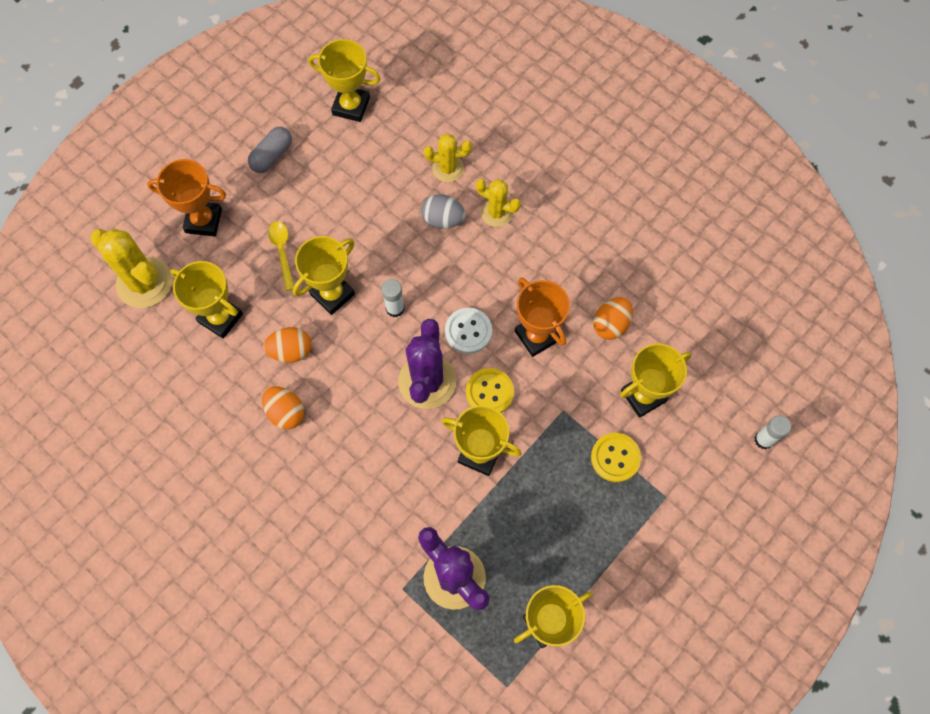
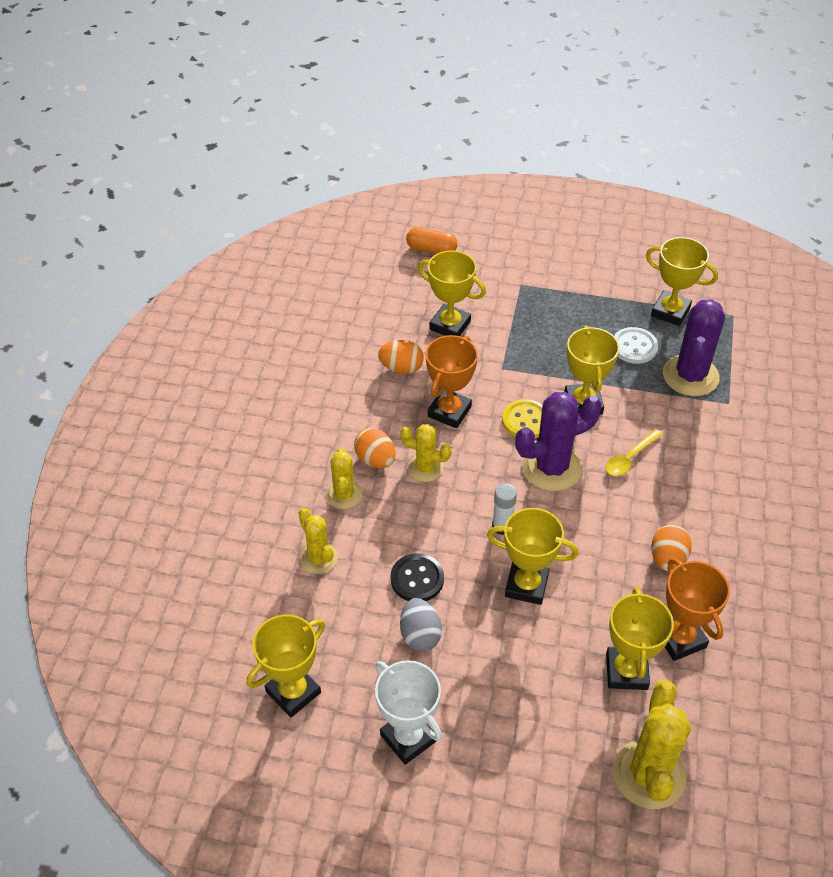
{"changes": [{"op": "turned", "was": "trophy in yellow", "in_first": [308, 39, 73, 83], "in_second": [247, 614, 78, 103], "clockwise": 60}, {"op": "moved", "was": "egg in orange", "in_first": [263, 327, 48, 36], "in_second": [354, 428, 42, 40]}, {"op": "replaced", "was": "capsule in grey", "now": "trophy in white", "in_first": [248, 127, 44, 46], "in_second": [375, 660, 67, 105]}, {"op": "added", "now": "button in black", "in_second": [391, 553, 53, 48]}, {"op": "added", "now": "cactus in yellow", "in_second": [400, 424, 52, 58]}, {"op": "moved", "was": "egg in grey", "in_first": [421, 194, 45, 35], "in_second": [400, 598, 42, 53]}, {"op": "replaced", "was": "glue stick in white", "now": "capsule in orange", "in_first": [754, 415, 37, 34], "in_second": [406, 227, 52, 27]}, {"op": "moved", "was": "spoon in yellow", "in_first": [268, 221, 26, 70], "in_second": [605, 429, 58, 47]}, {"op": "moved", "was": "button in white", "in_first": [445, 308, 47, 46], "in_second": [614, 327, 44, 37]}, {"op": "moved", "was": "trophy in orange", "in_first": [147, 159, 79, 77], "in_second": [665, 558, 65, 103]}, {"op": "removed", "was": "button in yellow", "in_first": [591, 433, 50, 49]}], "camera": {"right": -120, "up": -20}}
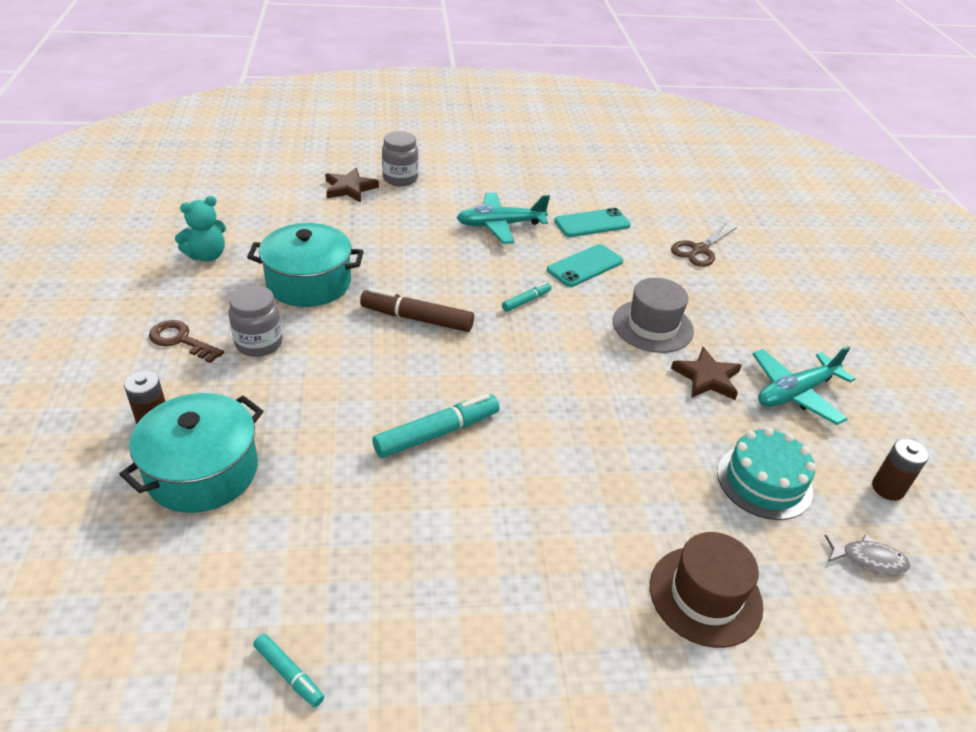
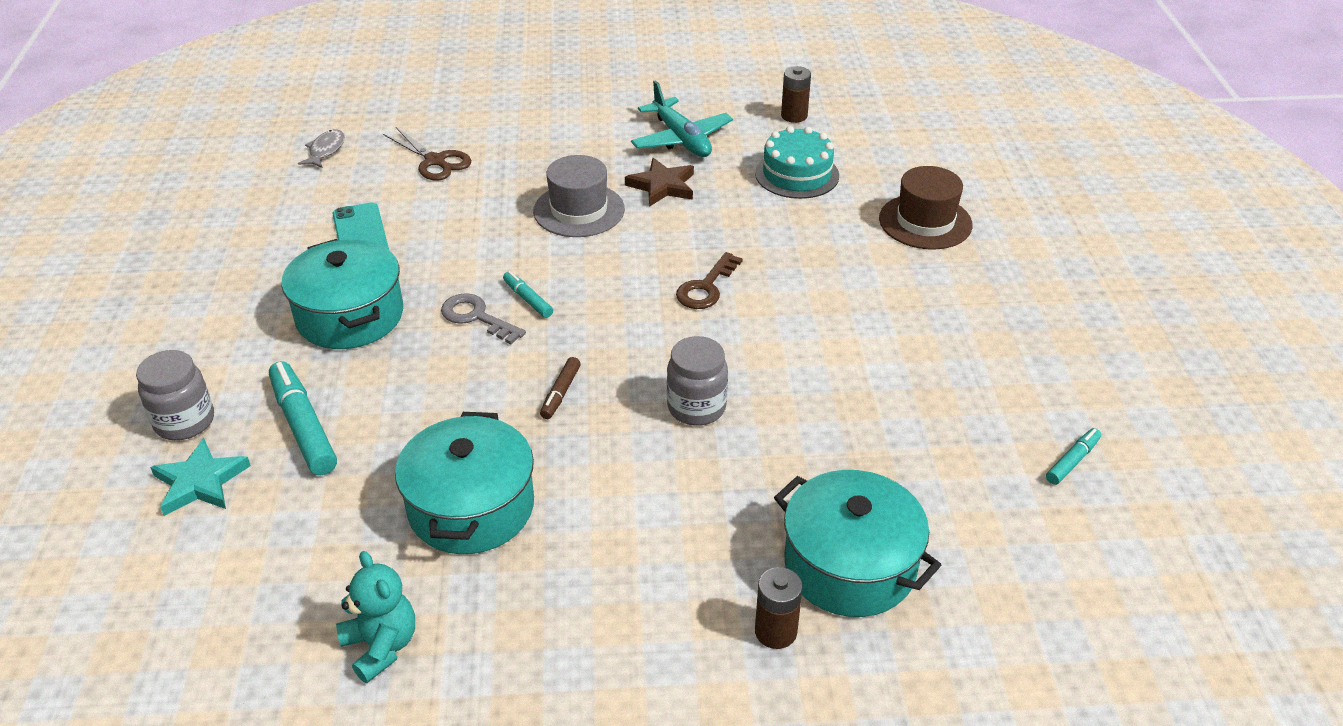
{"changes": [{"op": "recoloured", "was": "star in brown", "now": "star in turquoise", "in_first": [325, 168, 54, 34], "in_second": [150, 438, 101, 78]}, {"op": "moved", "was": "marker in turquoise", "in_first": [373, 394, 127, 64], "in_second": [269, 361, 68, 114]}, {"op": "replaced", "was": "plane in turquoise", "now": "pot in turquoise", "in_first": [457, 192, 93, 52], "in_second": [281, 239, 122, 110]}, {"op": "moved", "was": "fish in grey", "in_first": [825, 535, 86, 40], "in_second": [298, 130, 47, 38]}, {"op": "added", "now": "key in grey", "in_second": [441, 293, 85, 51]}, {"op": "resized", "was": "marker in brown", "in_first": [360, 288, 114, 44], "in_second": [540, 357, 41, 62], "ratio": 0.54}, {"op": "moved", "was": "jar in grey", "in_first": [229, 285, 54, 72], "in_second": [667, 336, 61, 90]}, {"op": "moved", "was": "key in brown", "in_first": [149, 320, 75, 43], "in_second": [676, 252, 67, 57]}, {"op": "removed", "was": "phone in turquoise", "in_first": [547, 244, 76, 43]}], "camera": {"right": -85, "up": 0}}
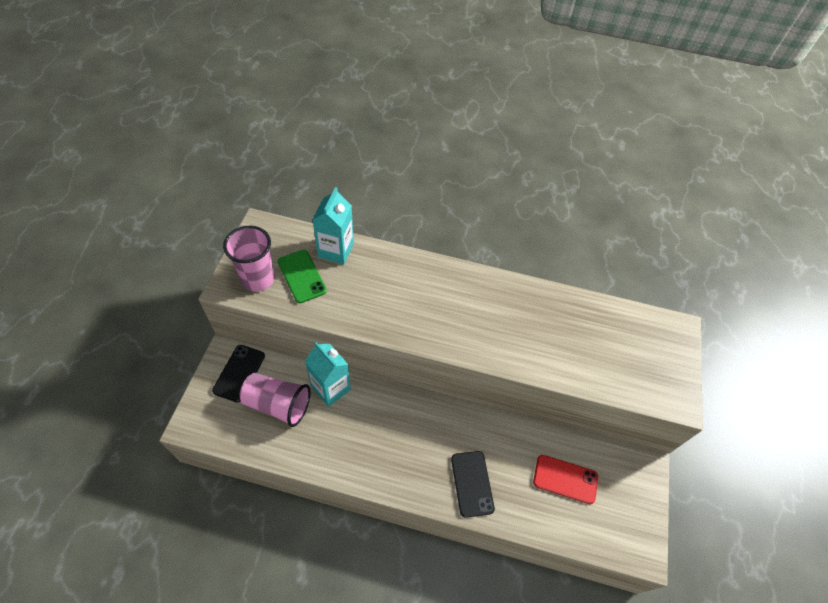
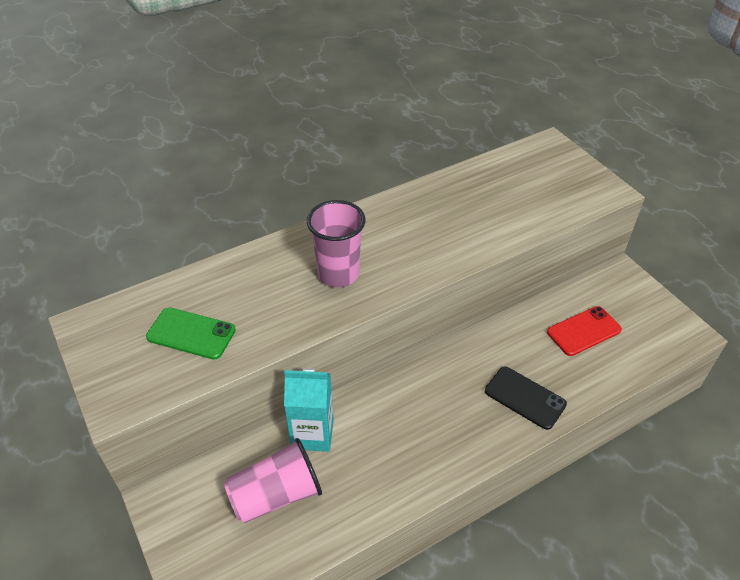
{"changes": [{"op": "moved", "was": "cup in pink", "in_first": [223, 225, 52, 67], "in_second": [307, 200, 58, 87]}, {"op": "removed", "was": "phone in black", "in_first": [212, 345, 53, 57]}, {"op": "removed", "was": "carton in turquoise", "in_first": [312, 187, 42, 77]}], "camera": {"right": -40, "up": -10}}
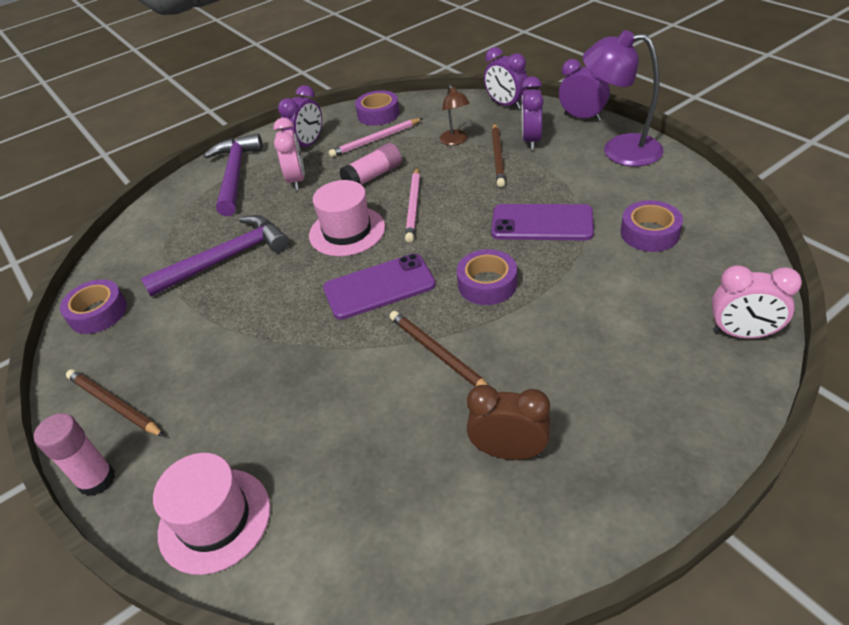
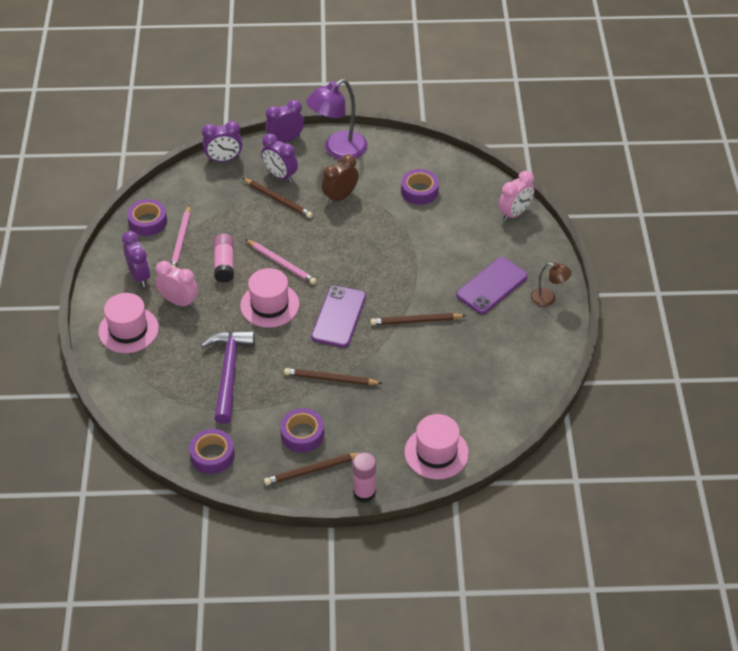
{"changes": [{"op": "replaced", "was": "hammer in purple", "now": "hat in pink", "in_first": [204, 133, 59, 83], "in_second": [98, 293, 61, 60]}, {"op": "moved", "was": "tape in purple", "in_first": [457, 249, 60, 56], "in_second": [280, 408, 44, 45]}, {"op": "added", "now": "pencil in brown", "in_second": [284, 368, 99, 17]}, {"op": "moved", "was": "clock in brown", "in_first": [467, 385, 84, 75], "in_second": [322, 154, 37, 51]}, {"op": "moved", "was": "phone in purple", "in_first": [491, 204, 103, 37], "in_second": [456, 257, 72, 57]}, {"op": "moved", "was": "lamp in brown", "in_first": [440, 85, 30, 61], "in_second": [531, 263, 41, 43]}], "camera": {"right": -60, "up": 5}}
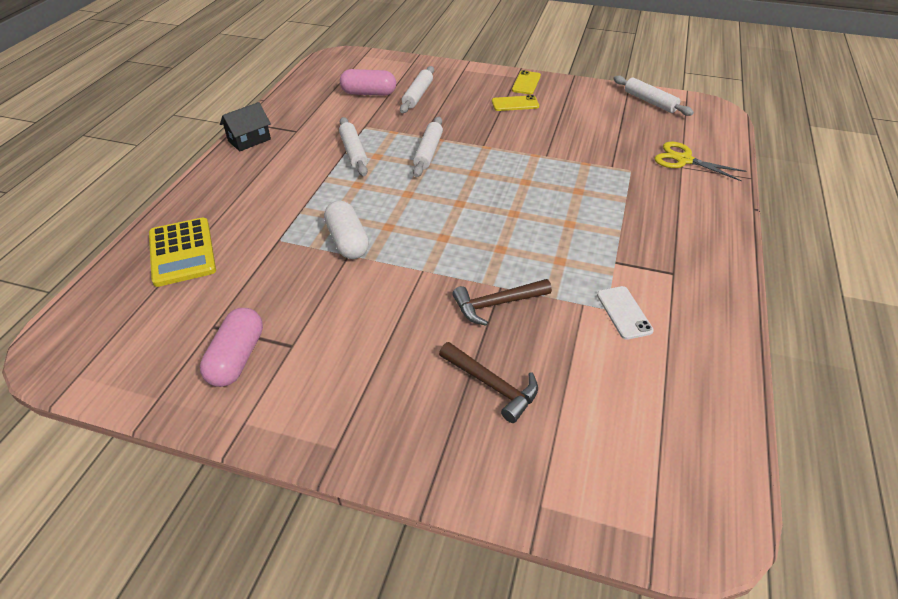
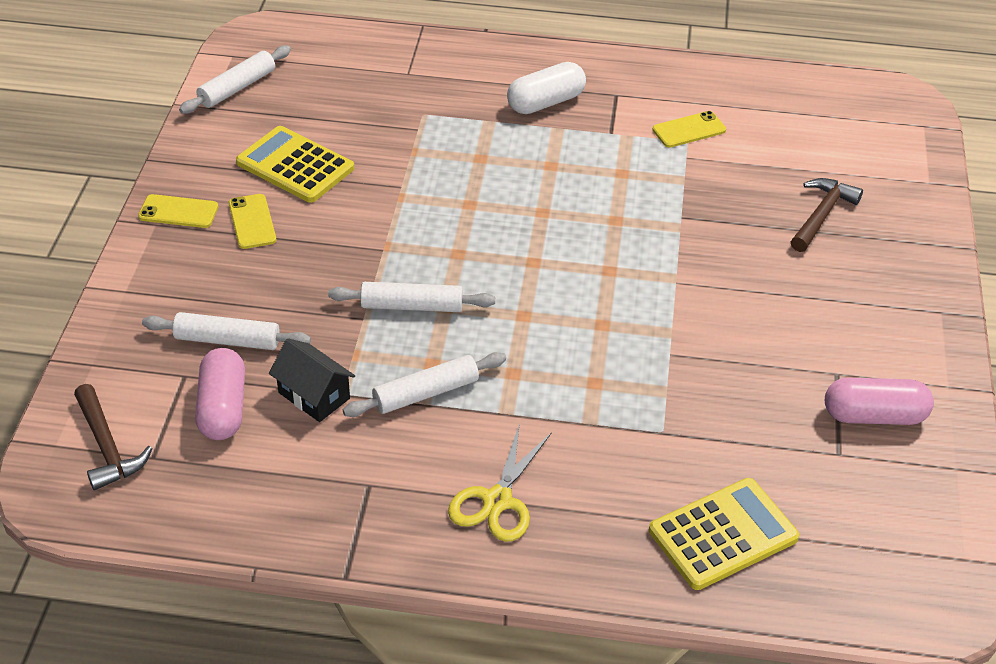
{"changes": [{"op": "moved", "was": "hammer in brown", "in_first": [452, 279, 100, 47], "in_second": [74, 384, 79, 106]}, {"op": "added", "now": "calculator in yellow", "in_second": [236, 126, 118, 77]}, {"op": "moved", "was": "house in black", "in_first": [220, 102, 51, 49], "in_second": [269, 338, 86, 84]}, {"op": "moved", "was": "scissors in yellow", "in_first": [654, 142, 92, 39], "in_second": [448, 423, 104, 119]}, {"op": "moved", "was": "capsule in white", "in_first": [324, 201, 45, 58], "in_second": [507, 62, 79, 52]}, {"op": "recoloured", "was": "phone in white", "now": "phone in yellow", "in_first": [597, 286, 57, 54], "in_second": [652, 111, 74, 37]}], "camera": {"right": -100, "up": 0}}
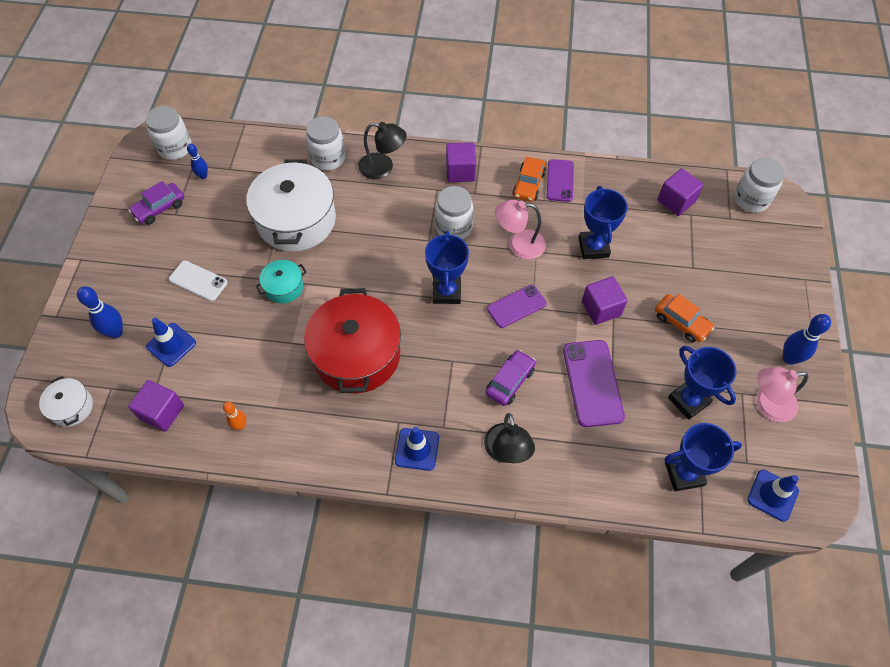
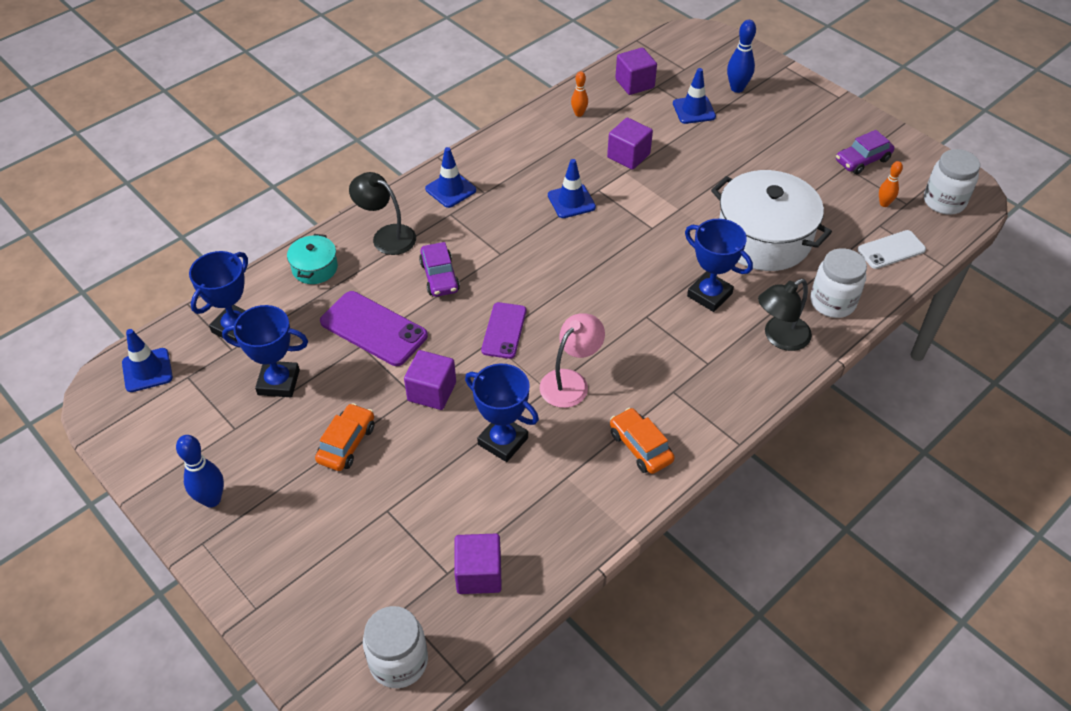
{"changes": [{"op": "moved", "was": "pot in turquoise", "in_first": [256, 260, 51, 44], "in_second": [287, 234, 51, 50]}, {"op": "turned", "was": "car in orange", "in_first": [655, 294, 59, 48], "in_second": [315, 403, 60, 68], "clockwise": 120}, {"op": "replaced", "was": "pot in red", "now": "traffic cone in blue", "in_first": [304, 288, 97, 105], "in_second": [548, 159, 48, 59]}, {"op": "moved", "was": "cube in purple", "in_first": [446, 142, 30, 40], "in_second": [607, 118, 46, 52]}, {"op": "moved", "was": "trophy in blue", "in_first": [425, 231, 44, 73], "in_second": [685, 219, 68, 93]}, {"op": "turned", "was": "car in purple", "in_first": [128, 181, 56, 44], "in_second": [836, 130, 58, 44], "clockwise": -120}, {"op": "moved", "was": "phone in white", "in_first": [169, 261, 59, 40], "in_second": [857, 230, 69, 39]}, {"op": "recoloured", "was": "bowling pin in blue", "now": "bowling pin in orange", "in_first": [187, 144, 21, 35], "in_second": [879, 161, 24, 46]}, {"op": "removed", "was": "pot in white", "in_first": [39, 376, 54, 51]}, {"op": "removed", "was": "jar in white", "in_first": [435, 186, 38, 54]}, {"op": "removed", "was": "phone in purple", "in_first": [547, 159, 27, 43]}, {"op": "removed", "was": "lamp in pink", "in_first": [756, 367, 52, 55]}], "camera": {"right": 130, "up": -10}}
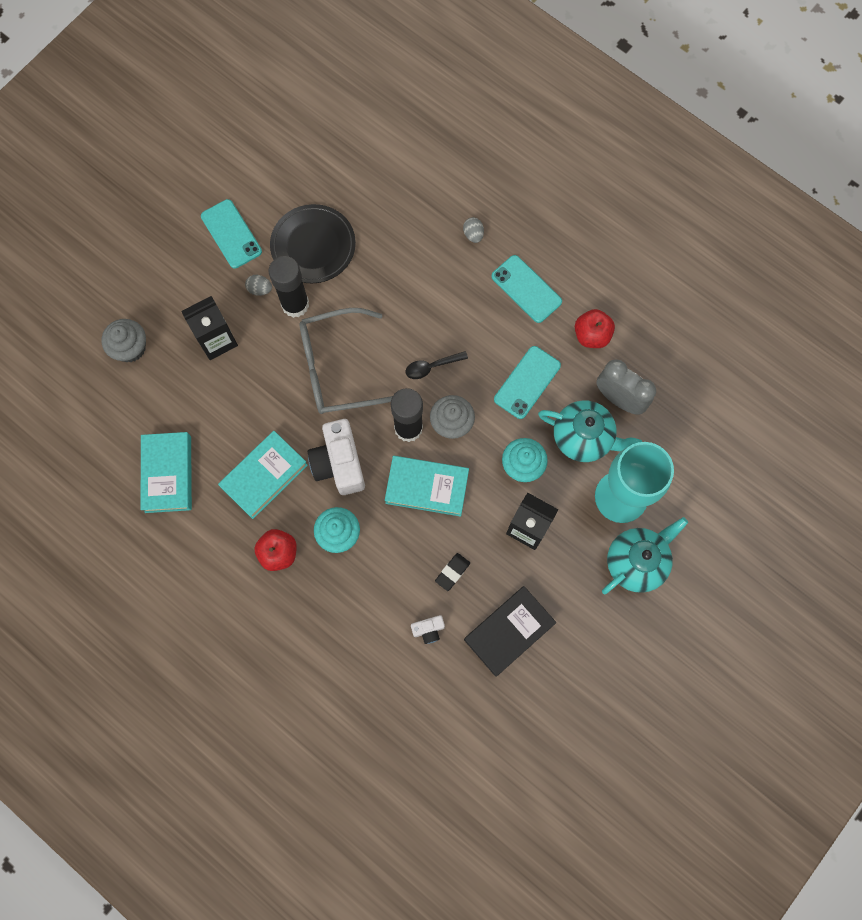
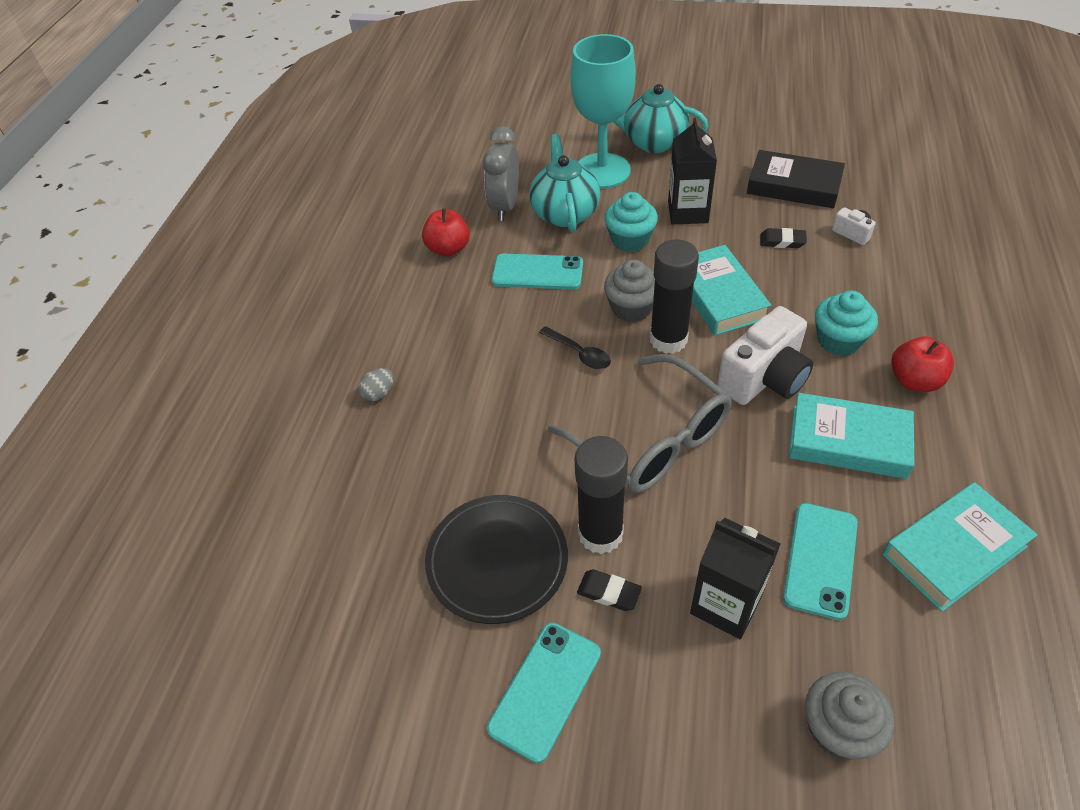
{"changes": [{"op": "replaced", "was": "egg in grey", "now": "eraser in black", "in_first": [245, 275, 27, 21], "in_second": [577, 570, 65, 41]}, {"op": "moved", "was": "phone in turquoise", "in_first": [491, 255, 71, 68], "in_second": [783, 503, 75, 117]}], "camera": {"right": -115, "up": -25}}
